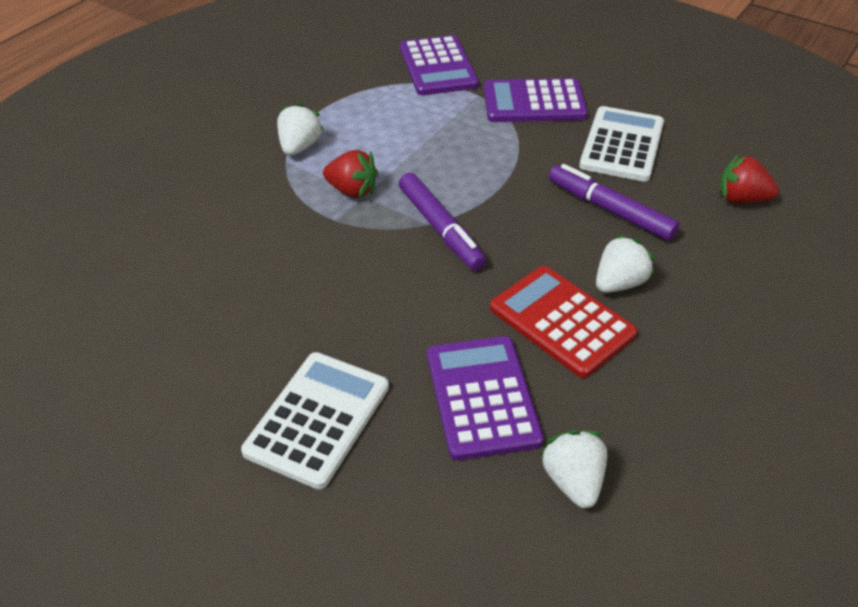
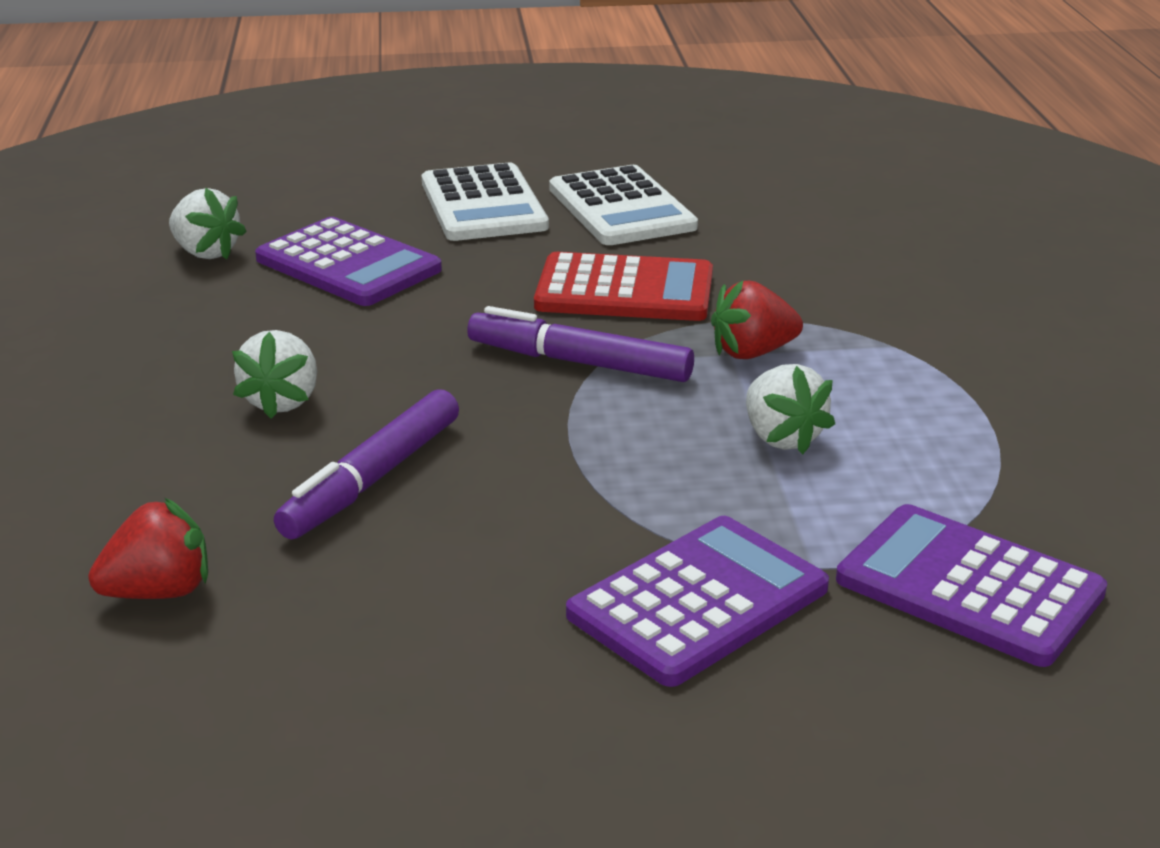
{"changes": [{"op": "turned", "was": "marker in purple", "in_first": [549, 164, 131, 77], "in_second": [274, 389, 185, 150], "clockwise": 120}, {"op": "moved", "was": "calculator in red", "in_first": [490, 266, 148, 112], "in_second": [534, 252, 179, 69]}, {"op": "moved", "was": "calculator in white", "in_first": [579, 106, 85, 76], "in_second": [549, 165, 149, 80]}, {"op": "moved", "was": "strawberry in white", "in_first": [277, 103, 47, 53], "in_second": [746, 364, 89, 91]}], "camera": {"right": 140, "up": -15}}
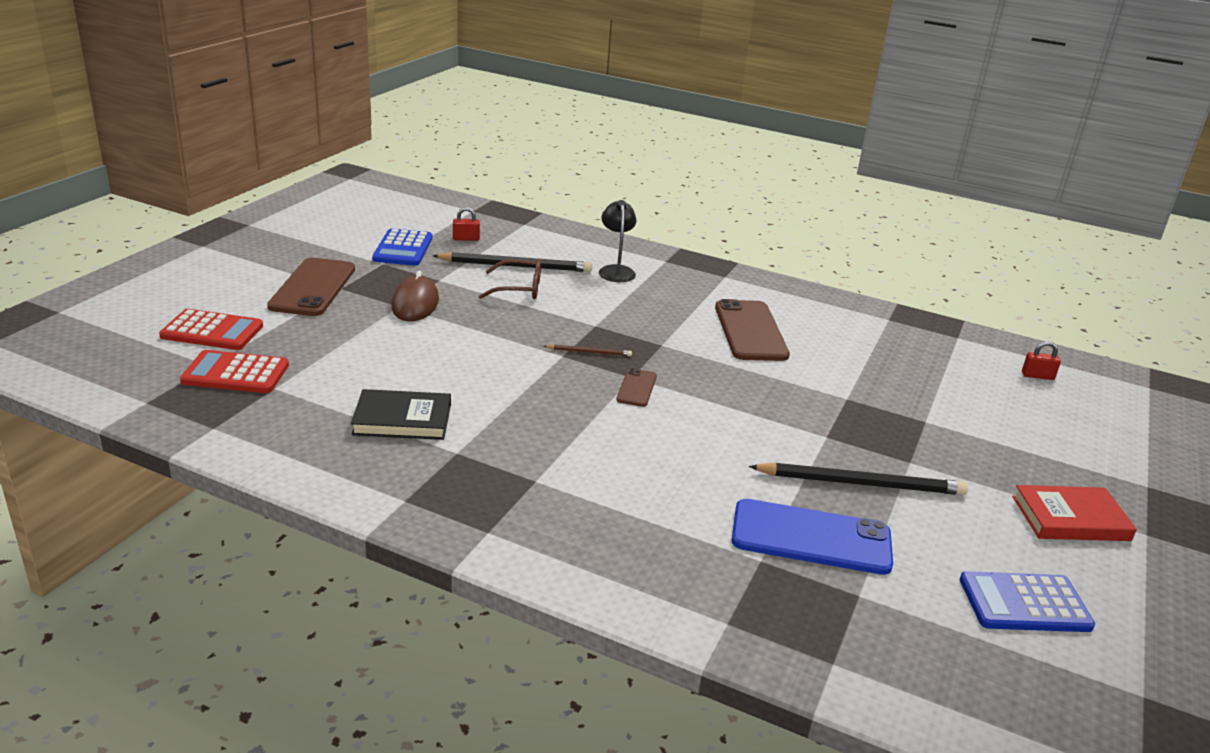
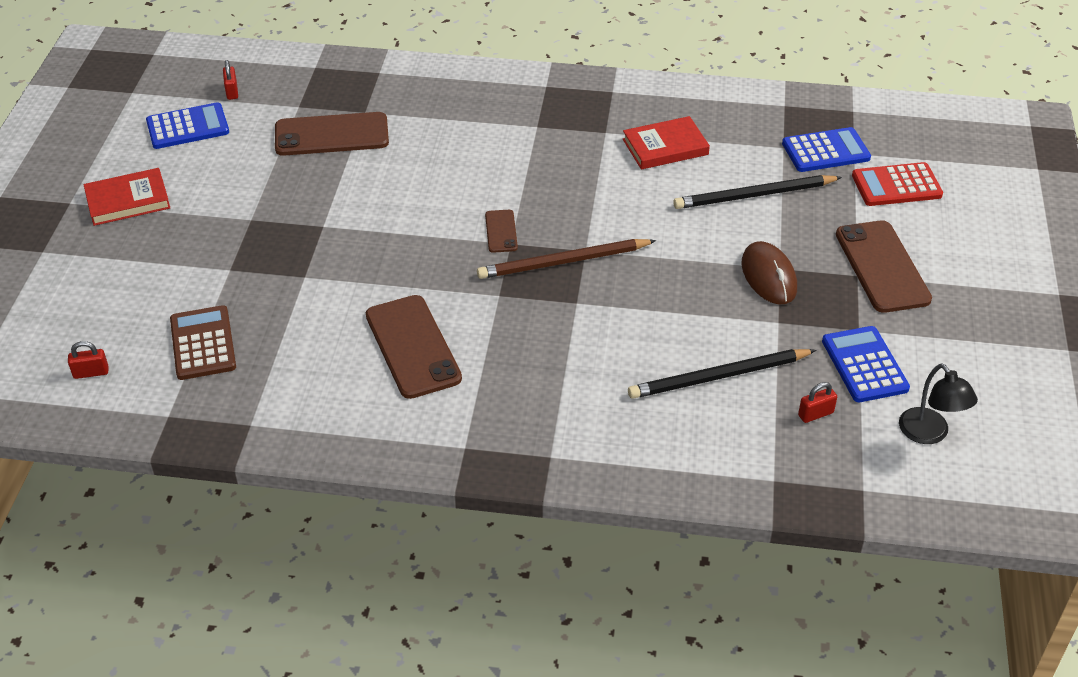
{"changes": [{"op": "added", "now": "calculator in brown", "in_second": [170, 305, 66, 75]}, {"op": "added", "now": "padlock in red", "in_second": [223, 60, 15, 40]}, {"op": "recoloured", "was": "phone in blue", "now": "phone in brown", "in_first": [732, 499, 161, 76], "in_second": [275, 112, 114, 44]}, {"op": "resized", "was": "pencil in brown", "in_first": [544, 344, 88, 12], "in_second": [477, 239, 179, 40], "ratio": 2.07}, {"op": "recoloured", "was": "book in black", "now": "book in red", "in_first": [351, 389, 100, 51], "in_second": [623, 116, 87, 54]}, {"op": "moved", "was": "pencil in black", "in_first": [749, 463, 219, 32], "in_second": [673, 175, 169, 34]}, {"op": "recoloured", "was": "calculator in red", "now": "calculator in blue", "in_first": [180, 350, 109, 43], "in_second": [782, 127, 89, 45]}, {"op": "moved", "was": "lamp in black", "in_first": [599, 200, 37, 82], "in_second": [899, 363, 79, 81]}, {"op": "removed", "was": "glasses in brown", "in_first": [478, 259, 63, 40]}], "camera": {"right": 165, "up": 15}}
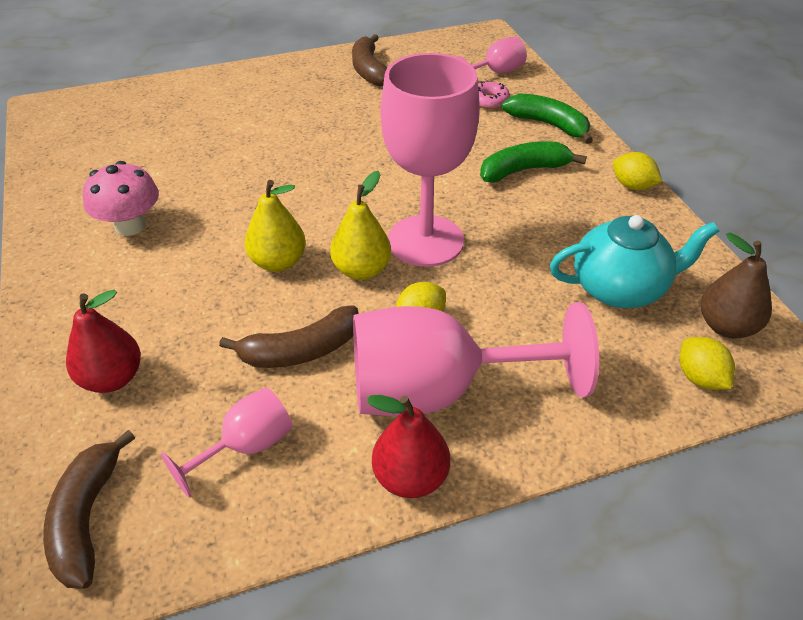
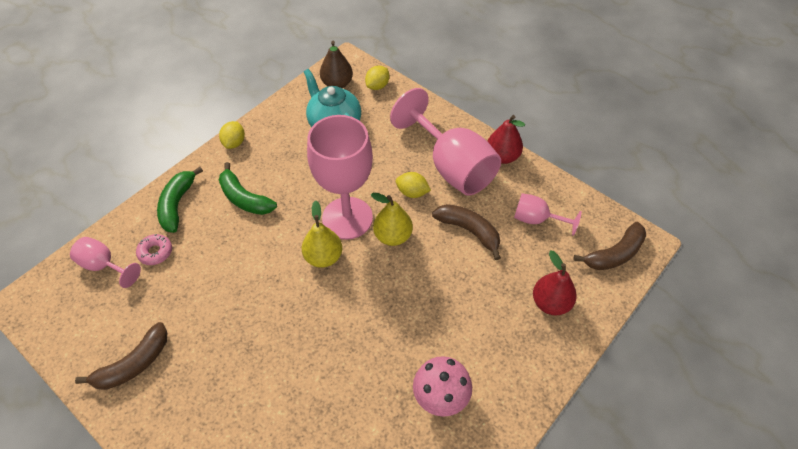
{"changes": [{"op": "moved", "was": "pear in yellow", "in_first": [245, 180, 61, 92], "in_second": [302, 200, 40, 68]}], "camera": {"right": -120, "up": 10}}
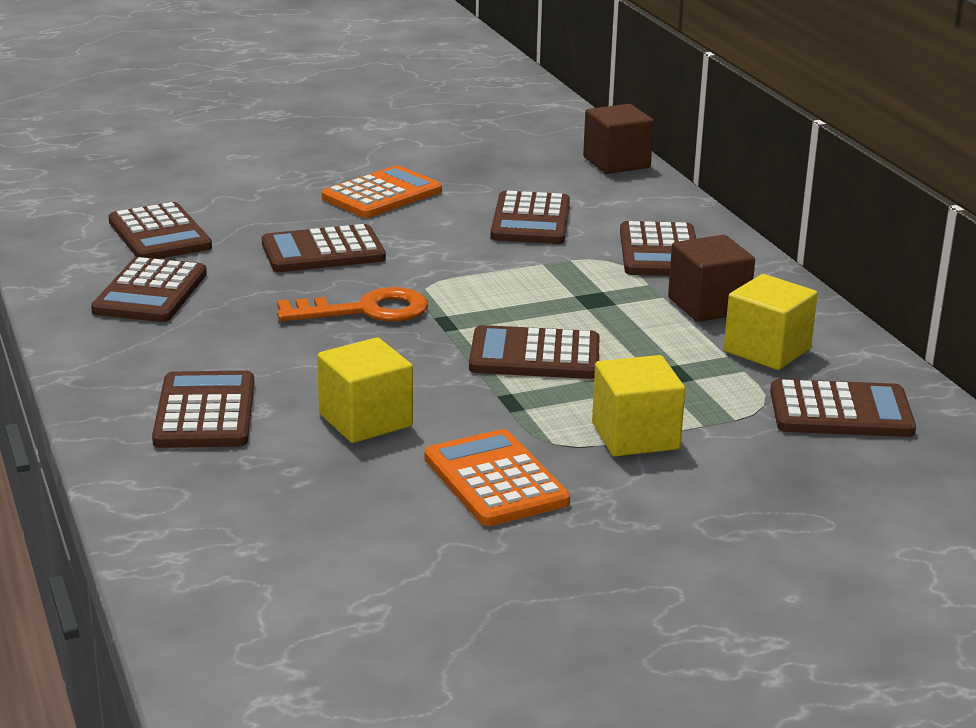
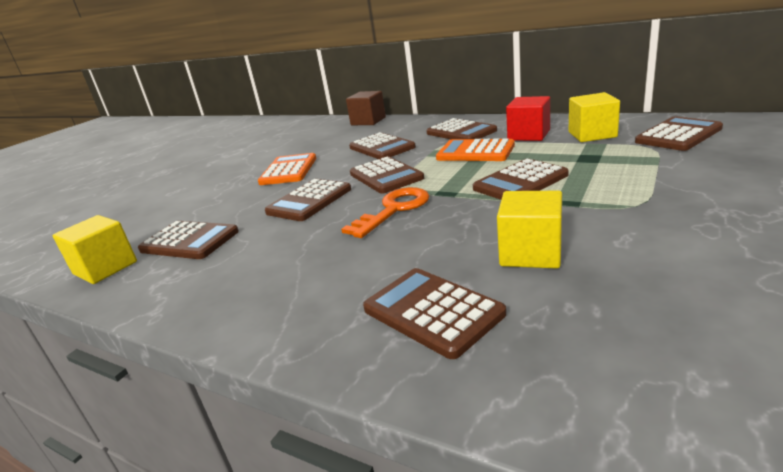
{"changes": [{"op": "moved", "was": "cube in yellow", "in_first": [592, 355, 93, 101], "in_second": [53, 215, 84, 69]}, {"op": "moved", "was": "calculator in brown", "in_first": [91, 257, 116, 65], "in_second": [350, 157, 74, 37]}, {"op": "moved", "was": "calculator in orange", "in_first": [424, 429, 146, 97], "in_second": [436, 138, 79, 23]}, {"op": "recoloured", "was": "cube in brown", "now": "cube in red", "in_first": [668, 235, 87, 87], "in_second": [506, 96, 44, 45]}], "camera": {"right": -35, "up": 0}}
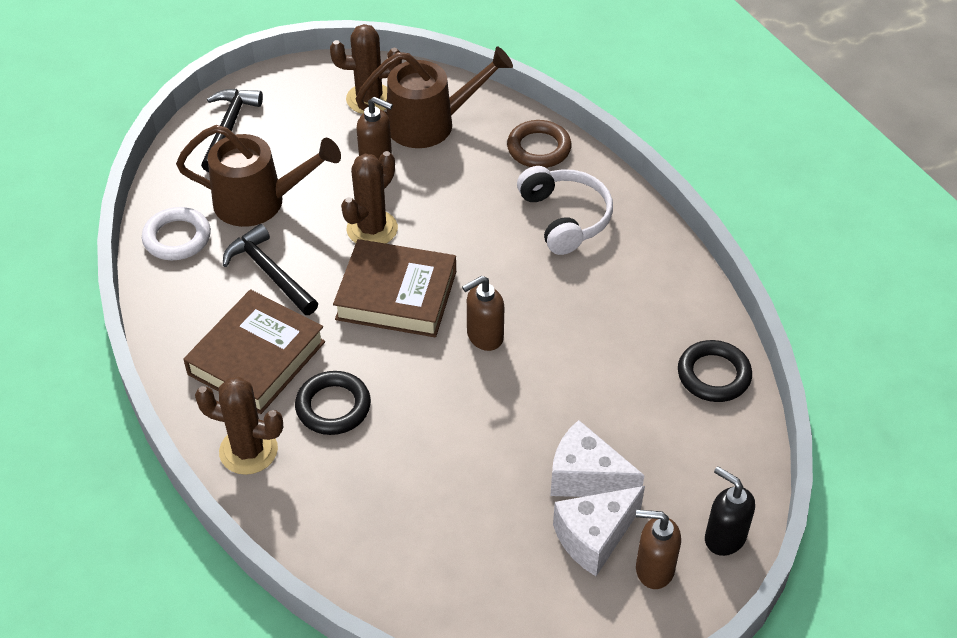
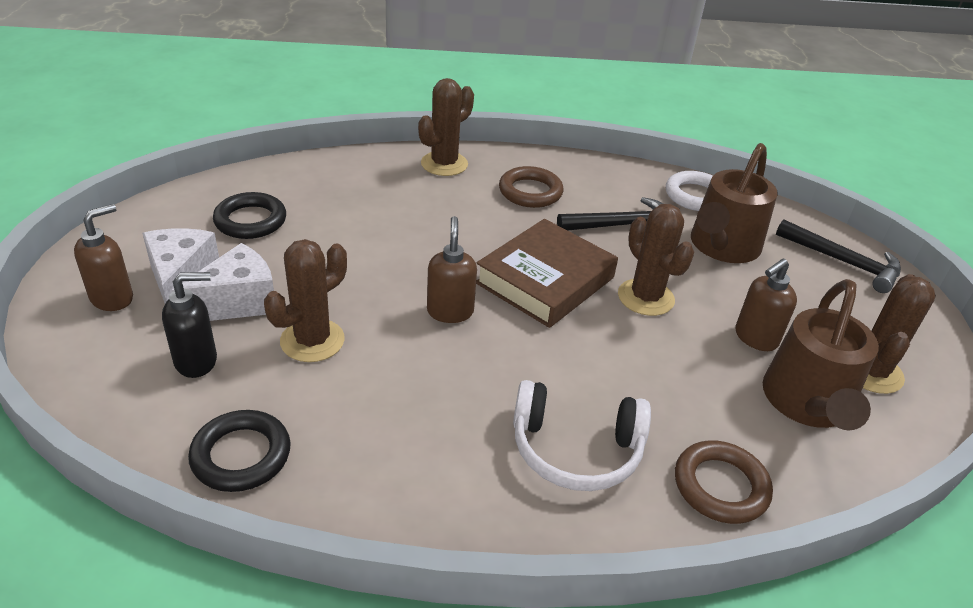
{"changes": [{"op": "moved", "was": "soap dispenser in black", "in_first": [705, 466, 50, 90], "in_second": [162, 272, 55, 106]}, {"op": "moved", "was": "ring in black", "in_first": [295, 371, 76, 64], "in_second": [213, 192, 73, 47]}, {"op": "added", "now": "cactus in brown", "in_second": [264, 239, 83, 123]}, {"op": "replaced", "was": "book in brown", "now": "ring in brown", "in_first": [183, 289, 142, 125], "in_second": [499, 166, 64, 42]}], "camera": {"right": 115, "up": -10}}
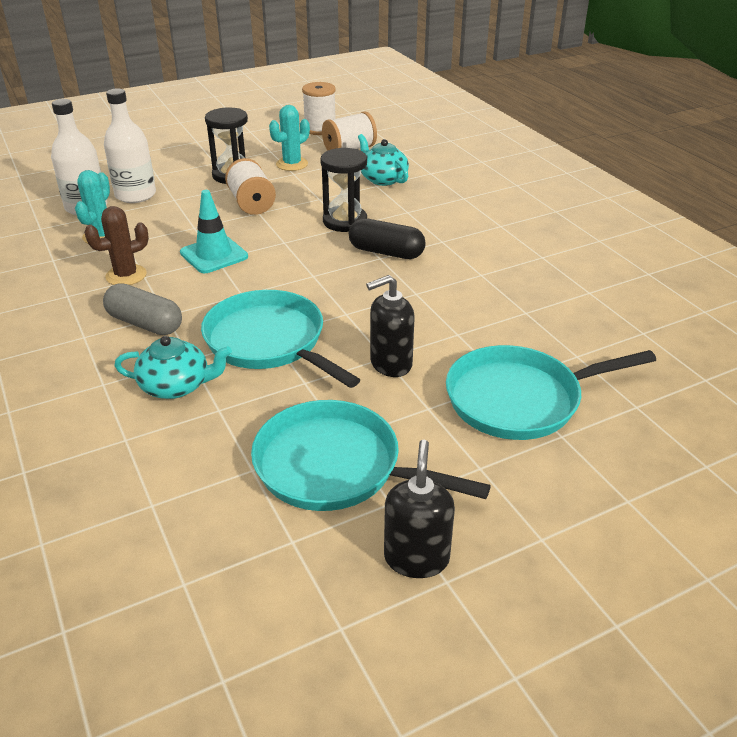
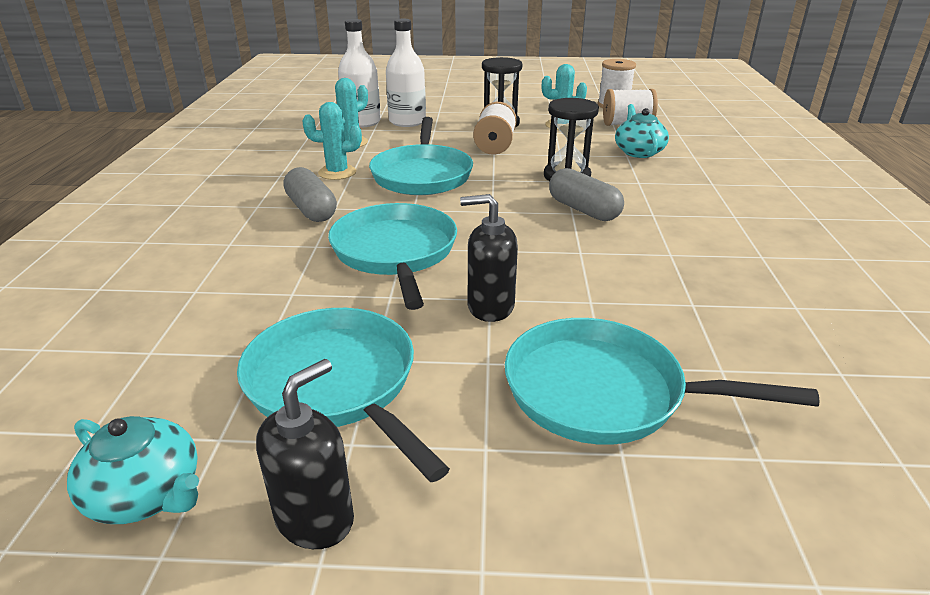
{"changes": [{"op": "moved", "was": "teapot in turquoise", "in_first": [114, 336, 118, 63], "in_second": [67, 416, 132, 108]}, {"op": "recoloured", "was": "cactus in brown", "now": "cactus in turquoise", "in_first": [84, 206, 65, 79], "in_second": [302, 102, 60, 78]}, {"op": "replaced", "was": "traffic cone in turquoise", "now": "pan in turquoise", "in_first": [180, 190, 68, 83], "in_second": [369, 117, 104, 78]}, {"op": "recoloured", "was": "capsule in black", "now": "capsule in grey", "in_first": [349, 218, 77, 41], "in_second": [549, 168, 75, 53]}], "camera": {"right": 30, "up": -5}}
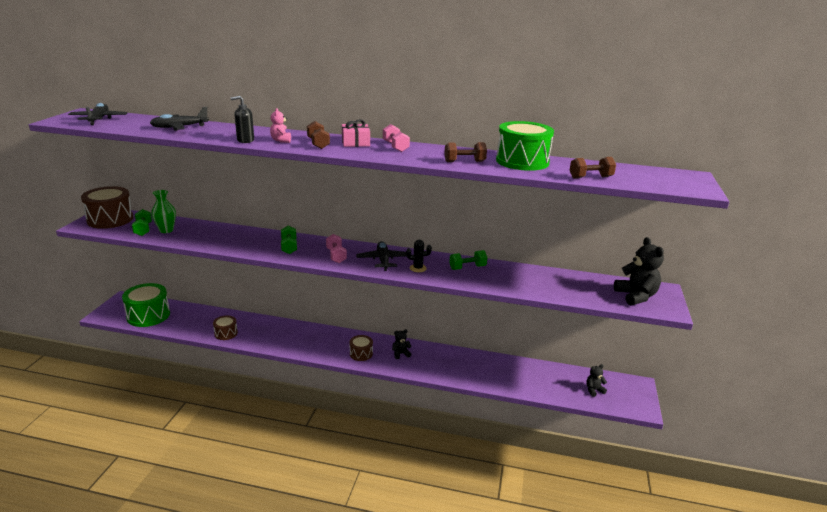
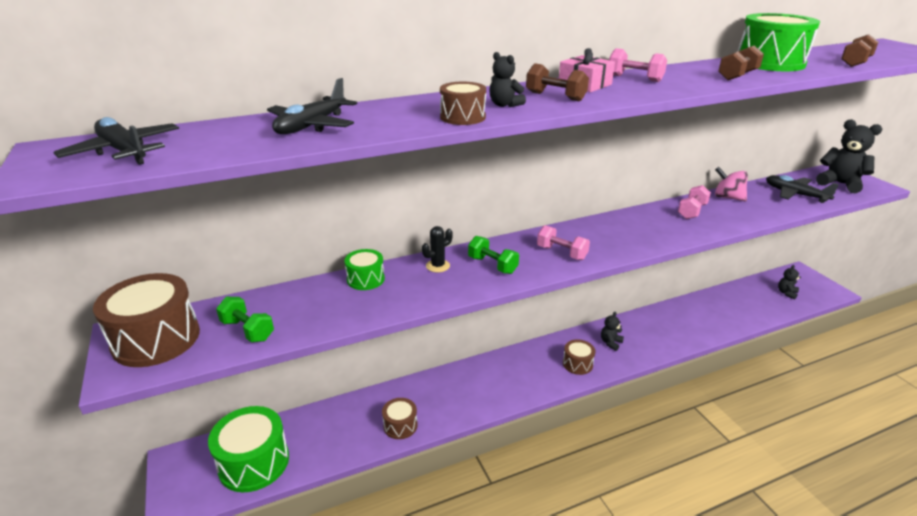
{"changes": [{"op": "added", "now": "drum in green", "in_second": [344, 249, 41, 41]}, {"op": "moved", "was": "cactus in black", "in_first": [406, 240, 26, 32], "in_second": [422, 226, 31, 46]}, {"op": "replaced", "was": "soap dispenser in black", "now": "drum in brown", "in_first": [230, 96, 24, 47], "in_second": [440, 82, 46, 43]}, {"op": "recoloured", "was": "teddy bear in pink", "now": "teddy bear in black", "in_first": [270, 108, 21, 35], "in_second": [489, 52, 37, 55]}, {"op": "recoloured", "was": "dumbbell in green", "now": "dumbbell in pink", "in_first": [449, 250, 38, 20], "in_second": [678, 185, 33, 34]}, {"op": "added", "now": "spinning top in pink", "in_second": [715, 167, 33, 34]}, {"op": "moved", "was": "plane in black", "in_first": [356, 241, 50, 30], "in_second": [766, 175, 73, 28]}, {"op": "removed", "was": "vase in green", "in_first": [151, 190, 25, 43]}], "camera": {"right": -35, "up": 5}}
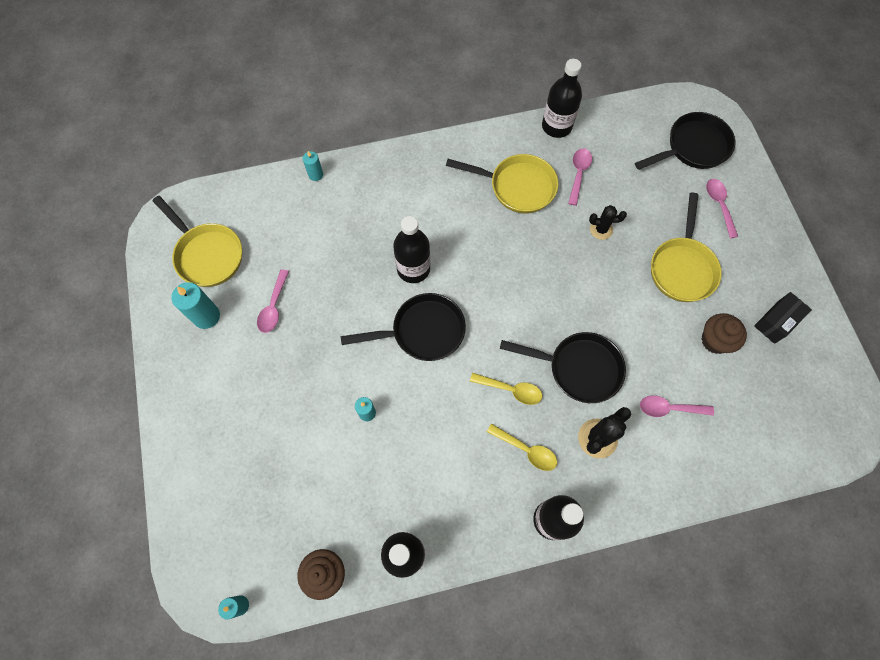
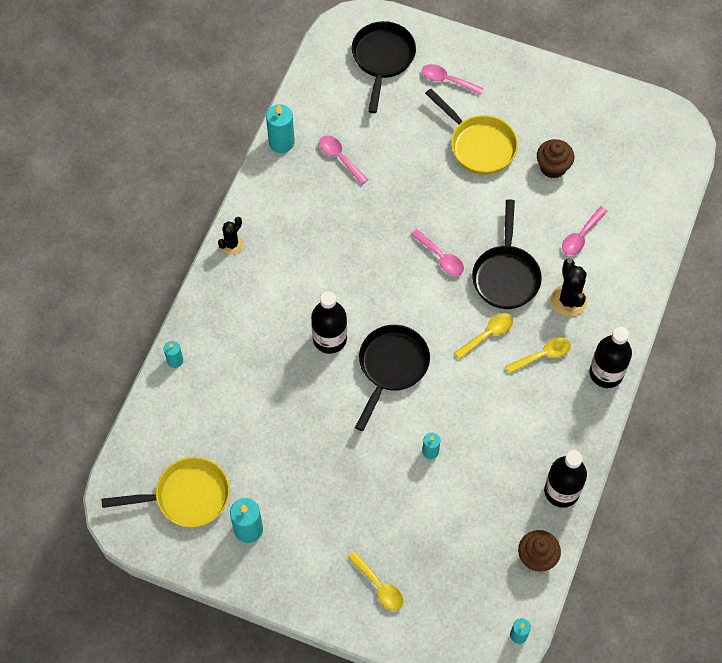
{"changes": [{"op": "moved", "was": "cactus in black", "in_first": [589, 205, 38, 35], "in_second": [218, 217, 26, 38]}, {"op": "replaced", "was": "bottle in black", "now": "candle in turquoise", "in_first": [542, 59, 40, 79], "in_second": [266, 104, 29, 49]}, {"op": "added", "now": "spoon in yellow", "in_second": [347, 551, 56, 60]}, {"op": "moved", "was": "spoon in pink", "in_first": [257, 269, 32, 64], "in_second": [411, 229, 53, 47]}, {"op": "turned", "was": "pan in black", "in_first": [500, 332, 126, 71], "in_second": [472, 200, 70, 109], "clockwise": 135}, {"op": "removed", "was": "pan in yellow", "in_first": [446, 154, 112, 60]}, {"op": "removed", "was": "box in black", "in_first": [754, 292, 58, 52]}], "camera": {"right": -55, "up": -5}}
